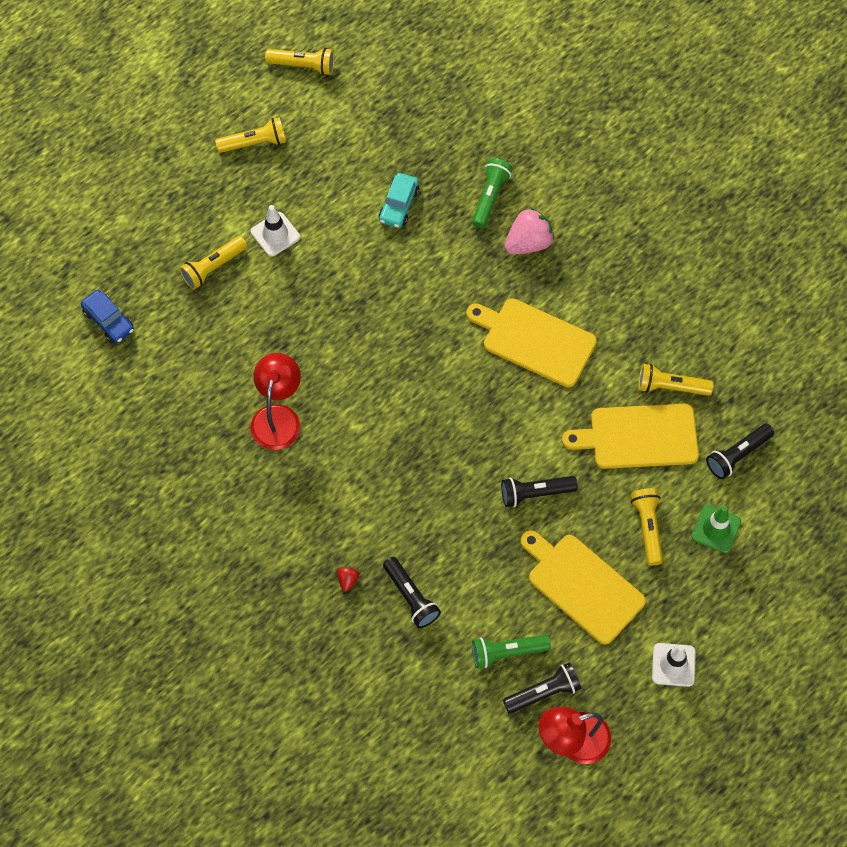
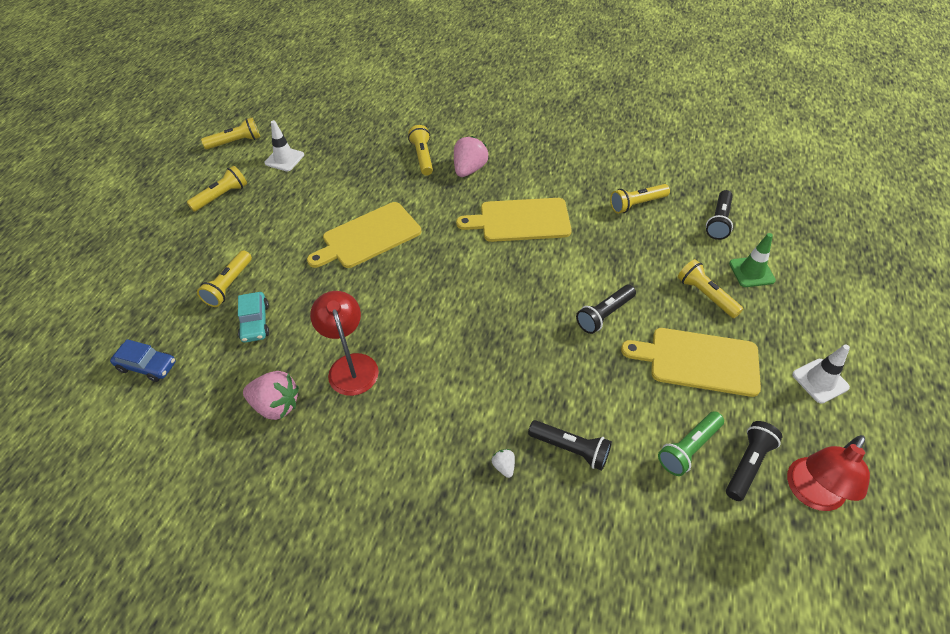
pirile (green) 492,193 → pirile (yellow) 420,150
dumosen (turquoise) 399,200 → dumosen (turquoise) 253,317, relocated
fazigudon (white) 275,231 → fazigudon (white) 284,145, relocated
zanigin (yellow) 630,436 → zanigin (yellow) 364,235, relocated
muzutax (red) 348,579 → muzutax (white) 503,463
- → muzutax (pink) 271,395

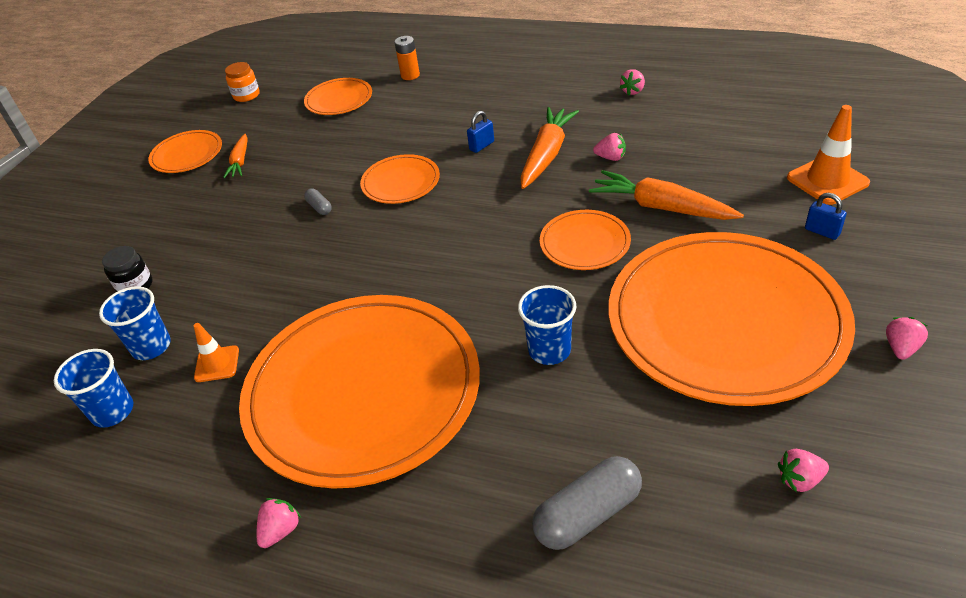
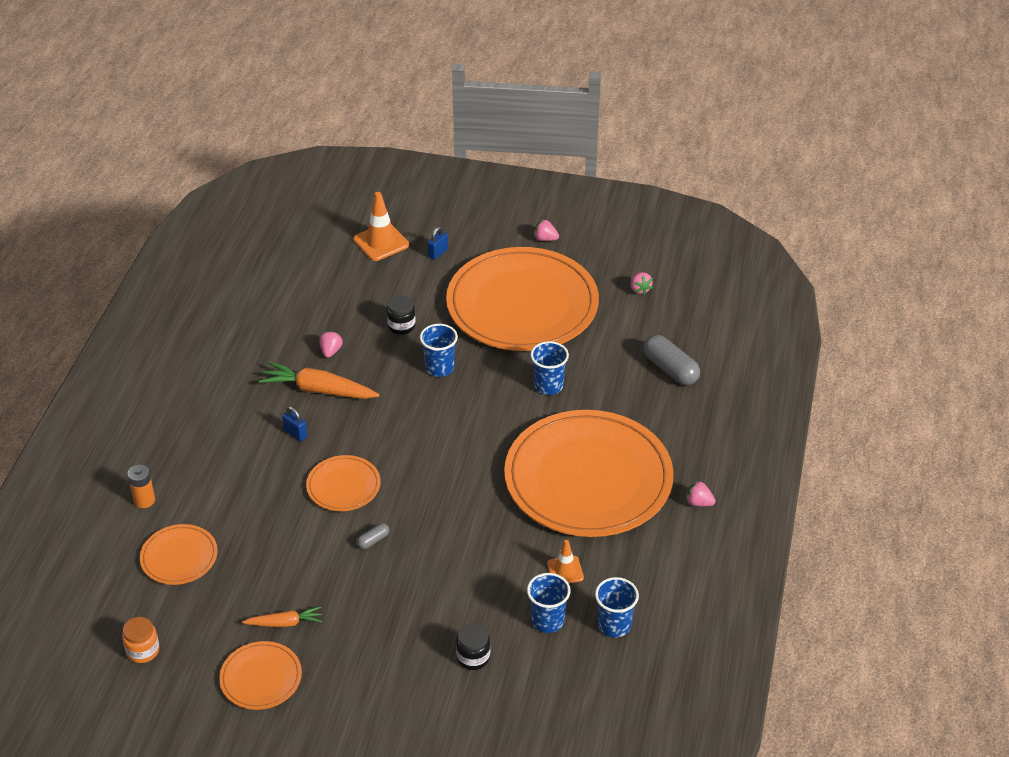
muzutax (pink) 632,82 → -
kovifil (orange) 666,195 → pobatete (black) 401,315
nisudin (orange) 585,240 → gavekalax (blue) 439,350

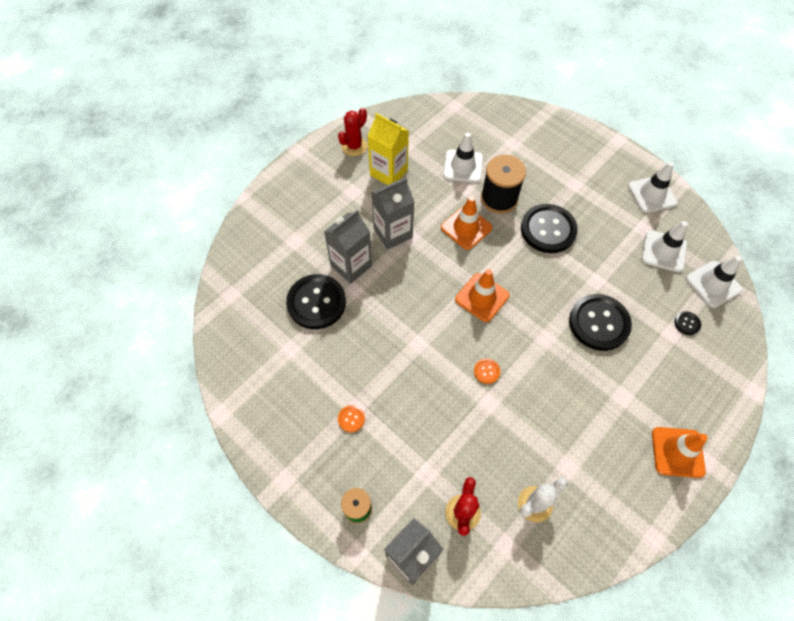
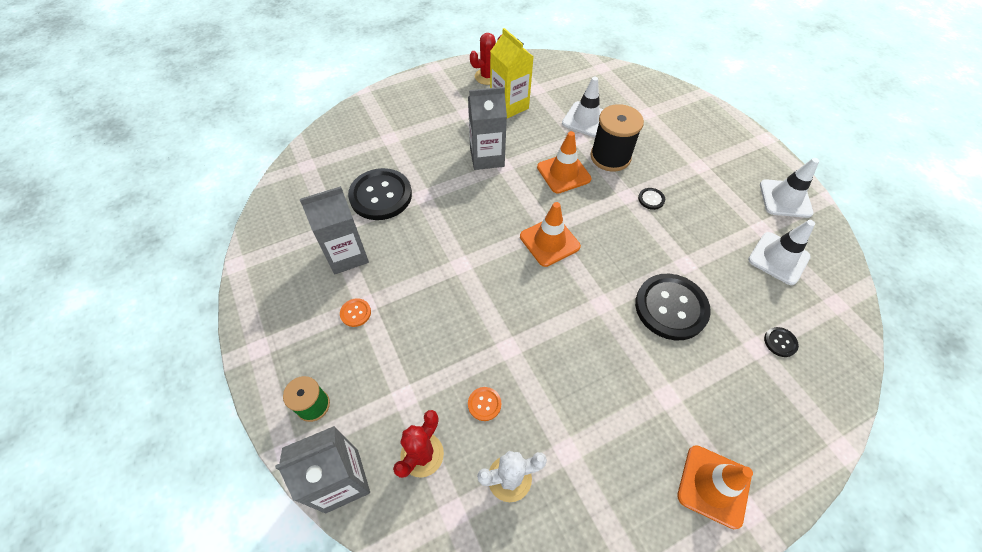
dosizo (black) 549,228 → dosizo (black) 651,199, x0.42
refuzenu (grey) 348,247 → refuzenu (grey) 334,230, relocated
fazigudon (white) 714,281 → -
dosizo (orange) 487,371 → dosizo (orange) 484,404, relocated

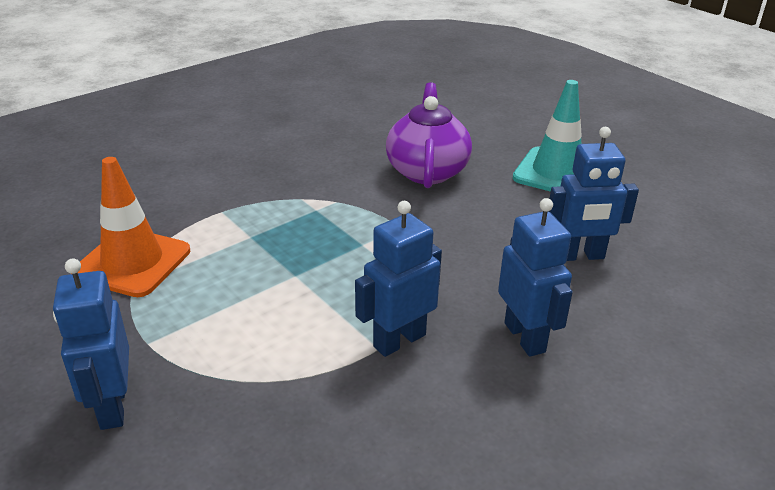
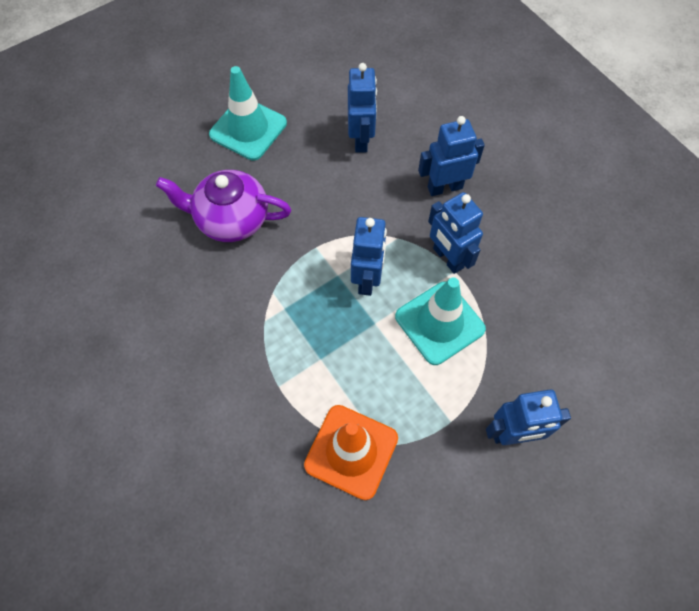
- → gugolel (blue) 369,256
- → fazigudon (turquoise) 440,321

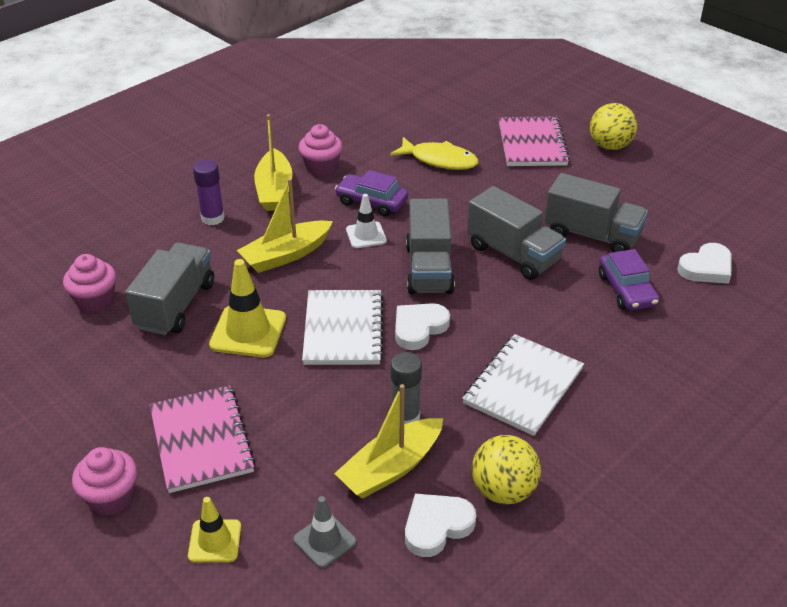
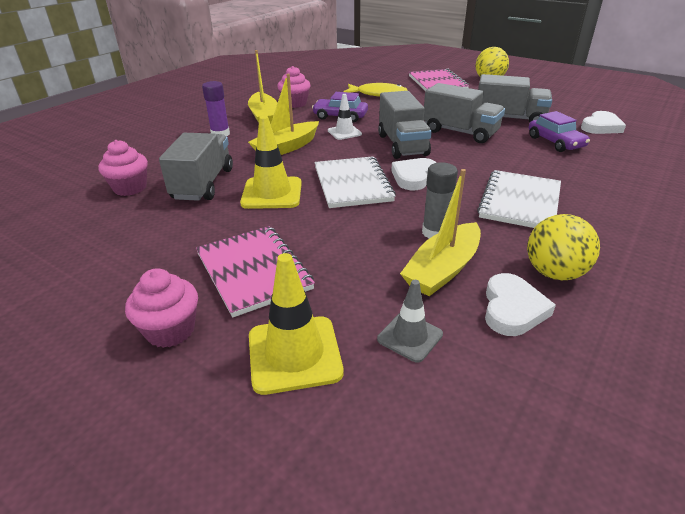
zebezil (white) 440,525 → zebezil (white) 520,304, 150 degrees clockwise
fazigudon (yellow) 214,529 → fazigudon (yellow) 296,324, x1.64

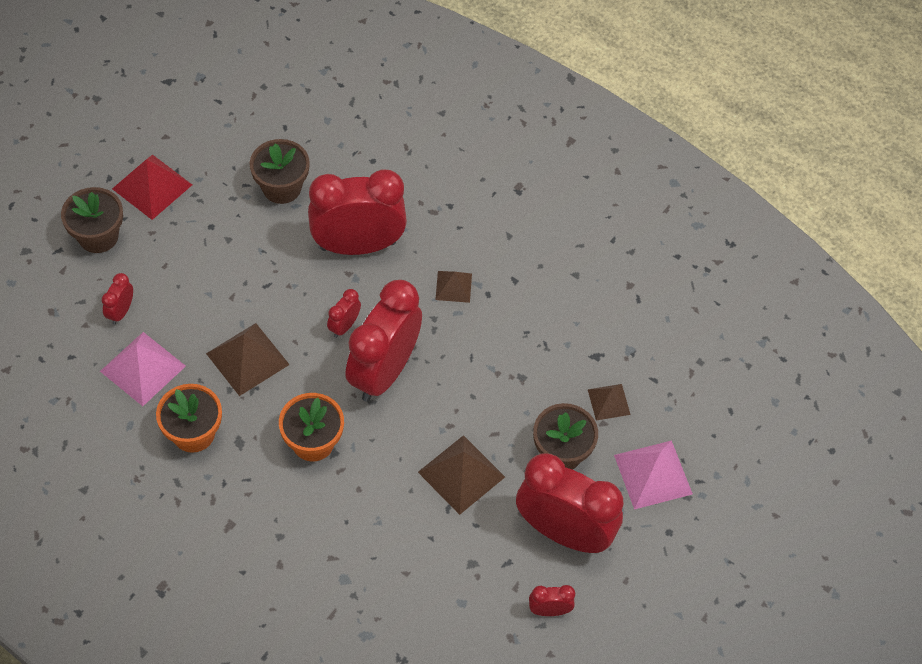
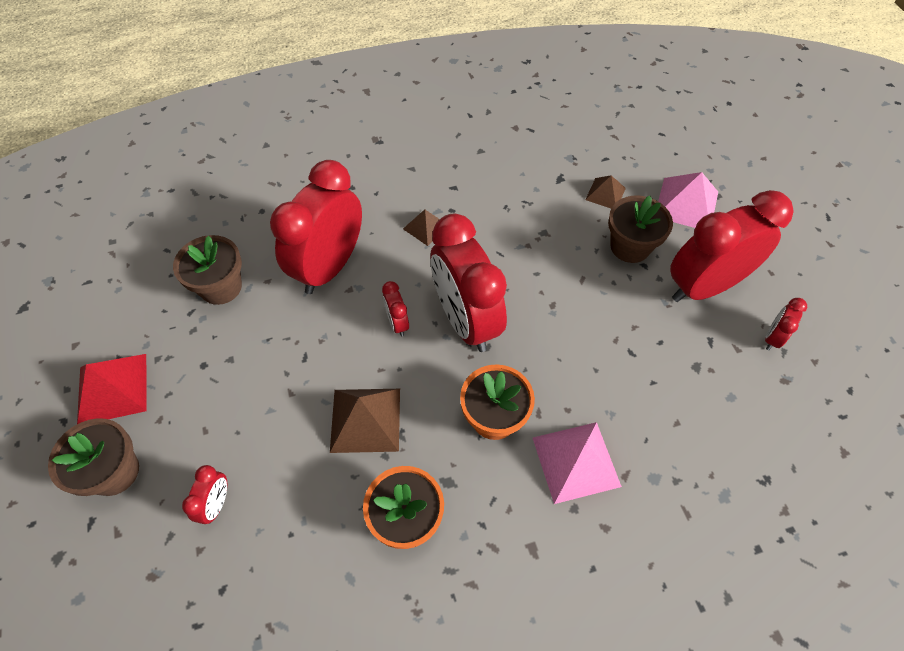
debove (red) 117,299 → debove (red) 204,494, 135 degrees counterclockwise
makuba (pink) 143,369 → makuba (pink) 577,463, relocated
makuba (brown) 461,475 → -

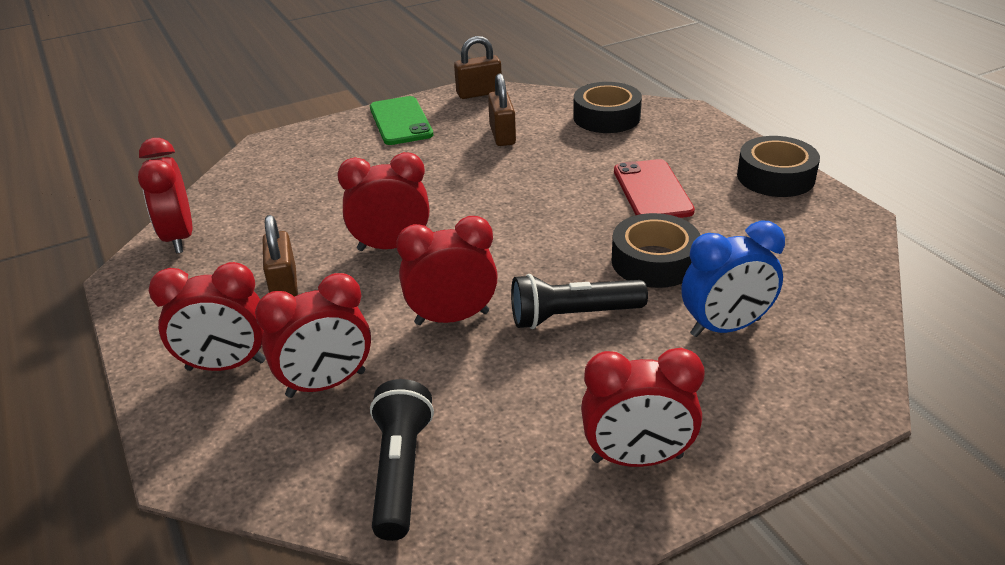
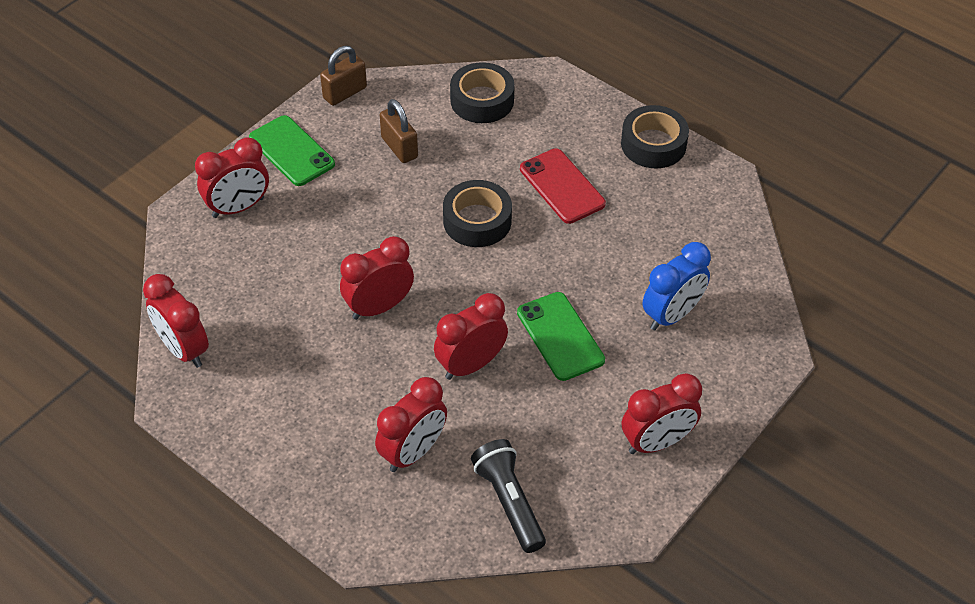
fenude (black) 656,250 → fenude (black) 477,213, relocated
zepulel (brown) 280,255 → -
debove (red) 207,316 → debove (red) 232,177, relocated
pirile (black) 579,301 → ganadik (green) 561,336

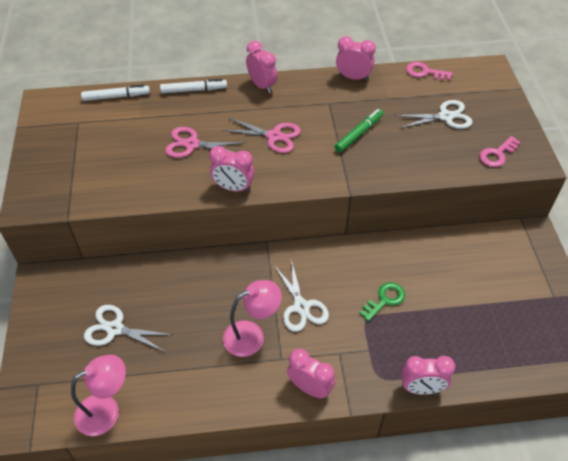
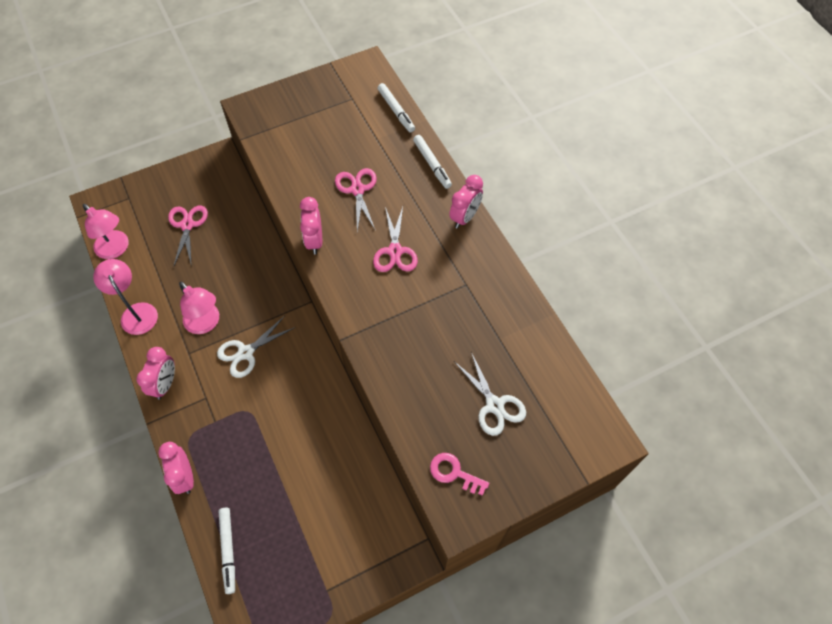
debove (pink) 356,58 → -
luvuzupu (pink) 429,71 → -
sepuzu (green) 359,131 → -
luvuzupu (green) 382,301 → -
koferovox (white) 128,328 → koferovox (pink) 188,236
- → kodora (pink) 125,297
- → sepuzu (white) 227,551

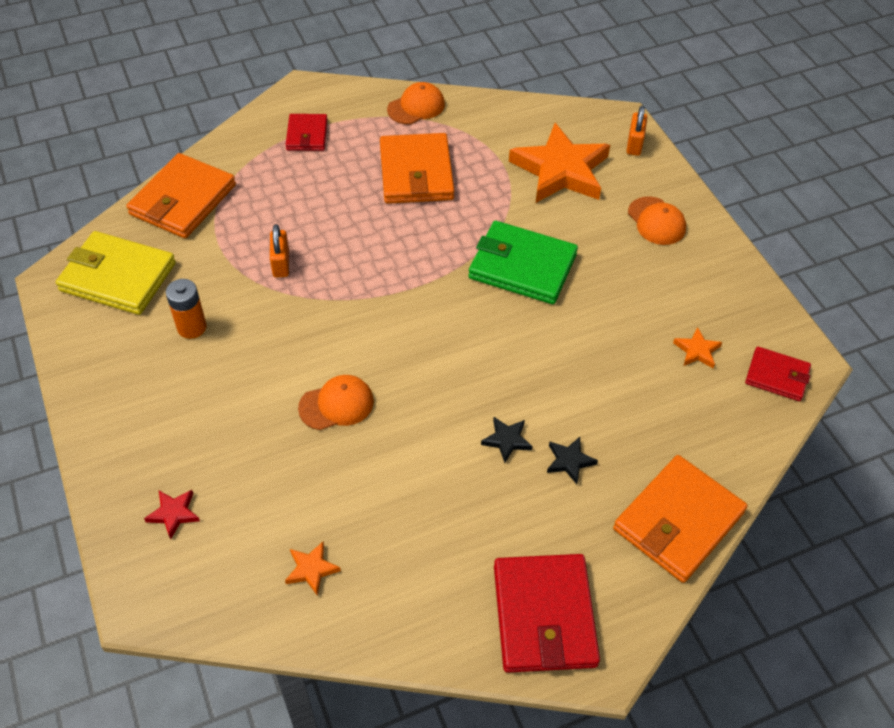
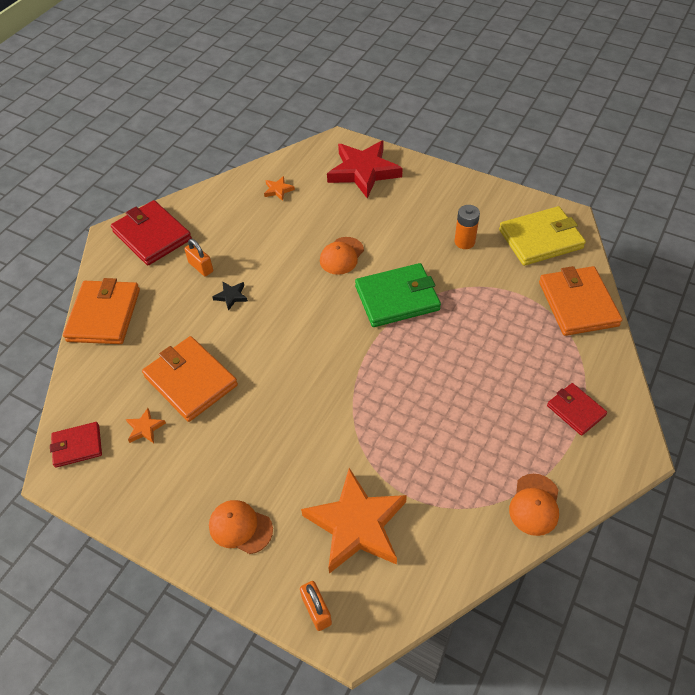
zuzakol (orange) 417,168 → zuzakol (orange) 190,379, relocated
zuzakol (green) 523,262 → zuzakol (green) 398,295, relocated
zepulel (orange) 279,251 → zepulel (orange) 198,258, relocated
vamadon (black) 572,460 → -
vamadon (red) 172,514 → vamadon (red) 365,169, x2.43

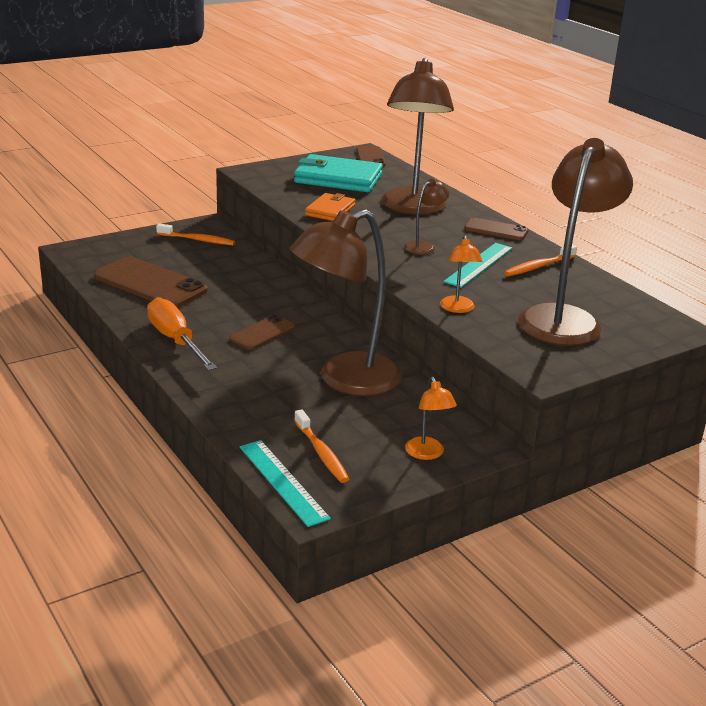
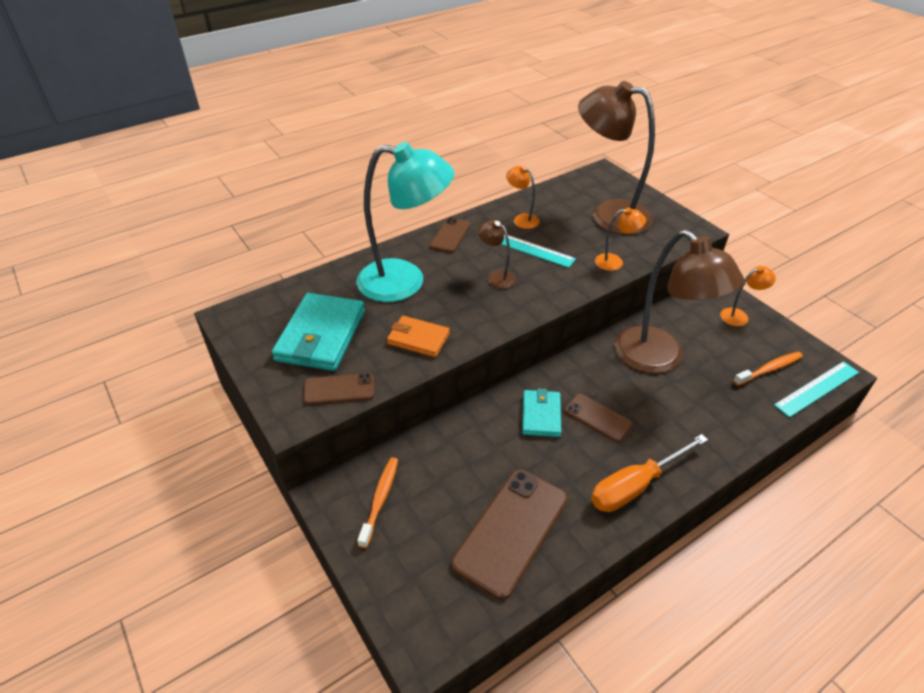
kodora (brown) 417,136 → kodora (turquoise) 405,222
ganadik (brown) 371,156 → ganadik (brown) 338,389, relocated
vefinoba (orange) 540,260 → kodora (orange) 523,197
- → zuzakol (turquoise) 541,412

